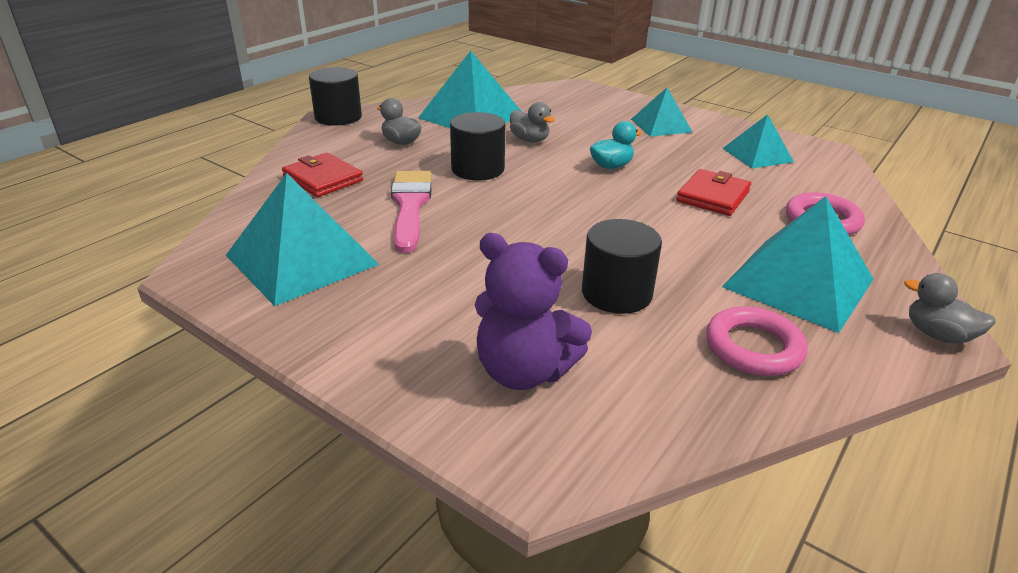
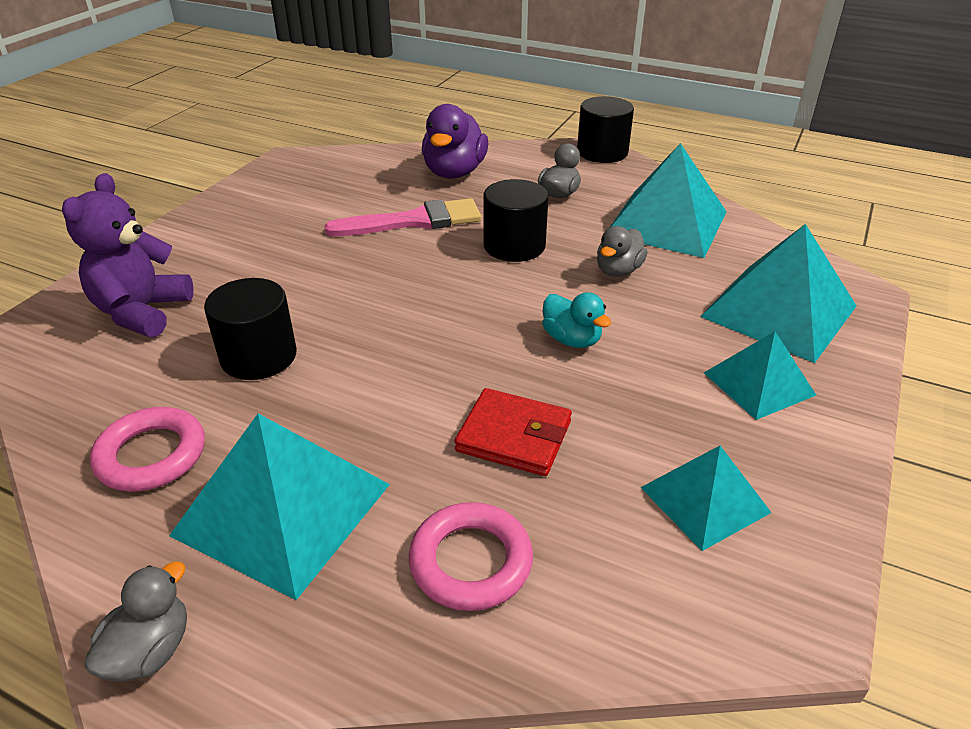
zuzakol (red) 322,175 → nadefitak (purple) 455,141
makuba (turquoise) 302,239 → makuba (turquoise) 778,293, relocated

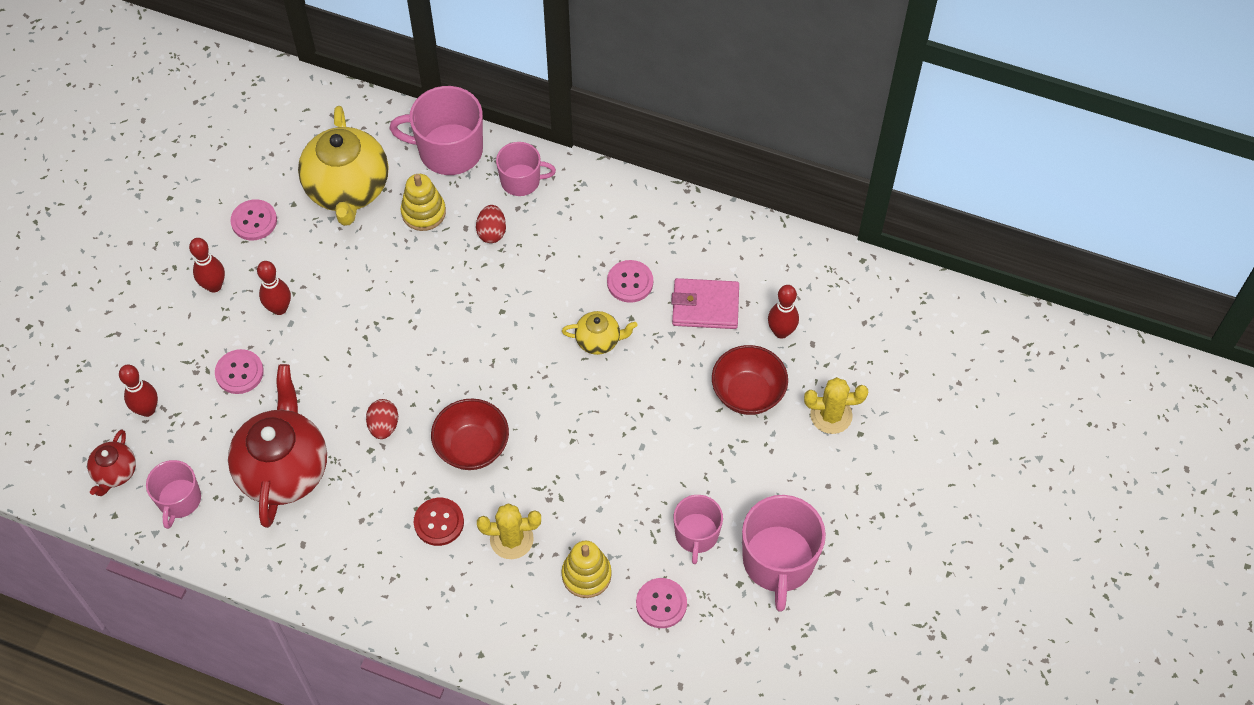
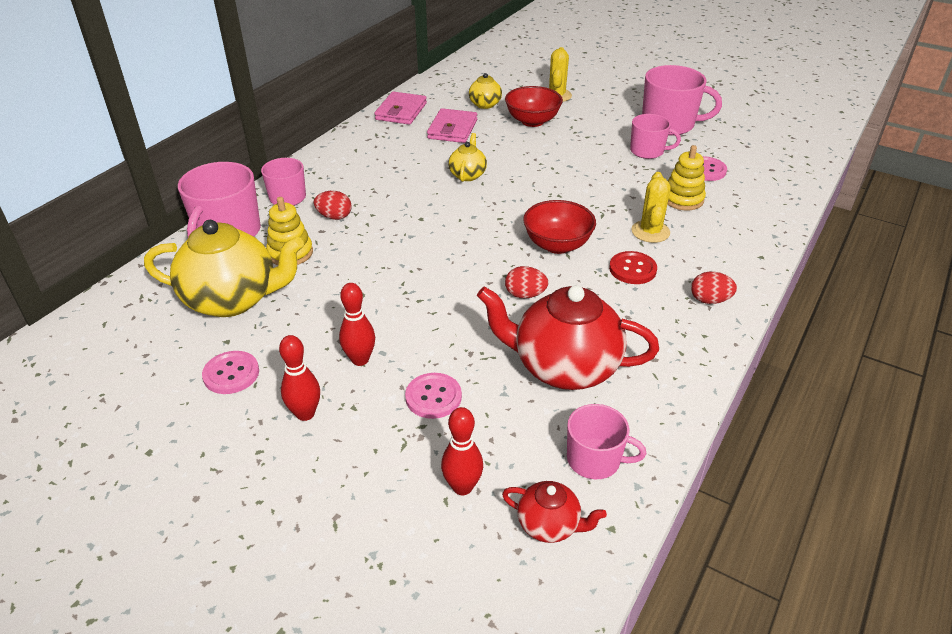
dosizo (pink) 630,281 → -
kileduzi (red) 783,312 → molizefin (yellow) 485,91
- → zuzakol (pink) 400,108
- → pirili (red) 714,288

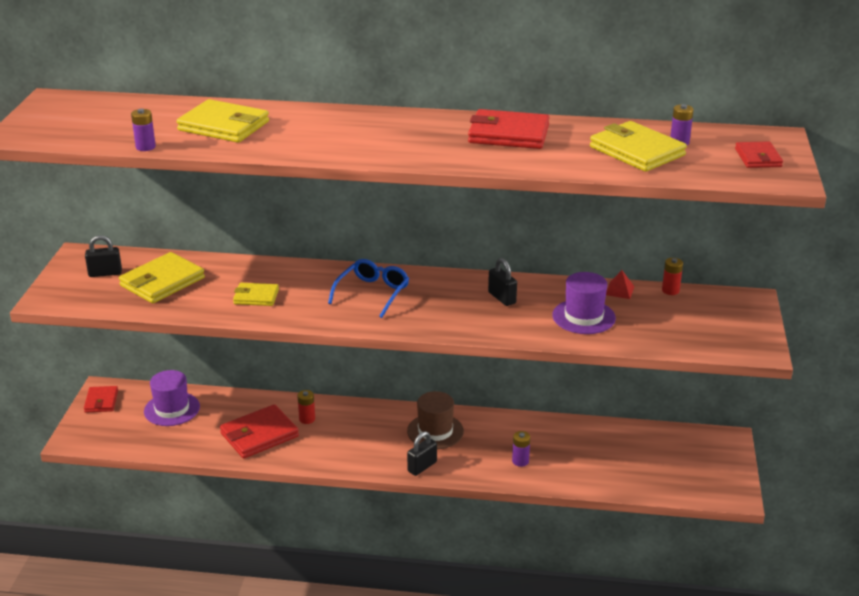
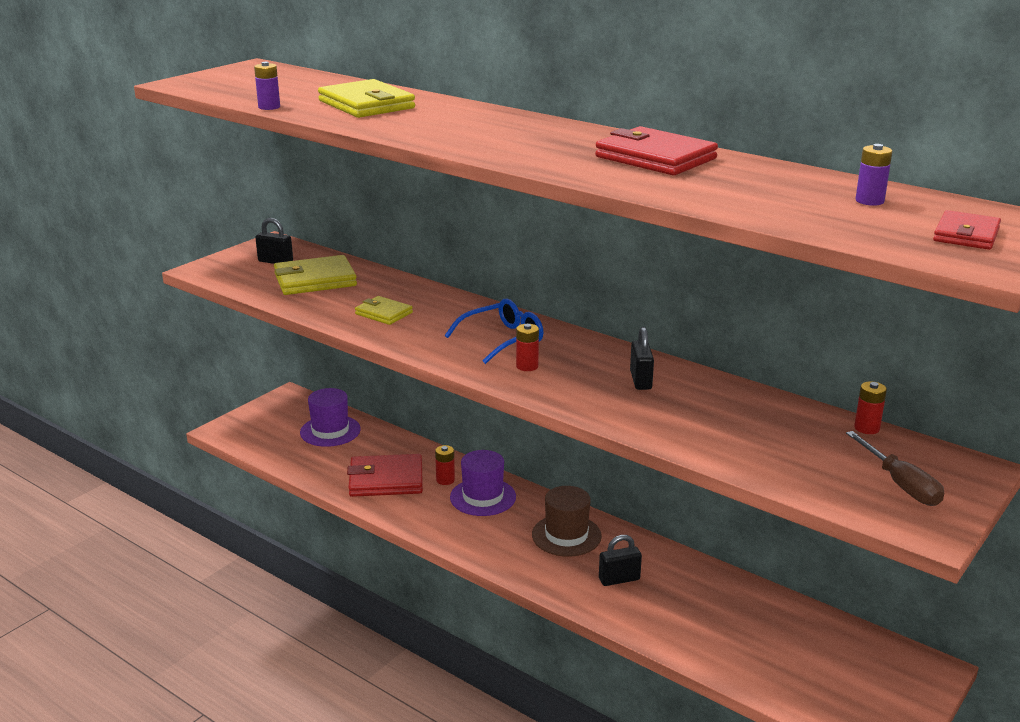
zuzakol (yellow) 638,146 → -
makuba (red) 620,284 → -
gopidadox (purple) 584,303 → gopidadox (purple) 483,483, relocated
zuzakol (red) 101,399 → -
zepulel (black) 422,453 → zepulel (black) 620,560, relocated
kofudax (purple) 521,449 → -
- → kofudax (red) 527,347
- → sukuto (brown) 895,468

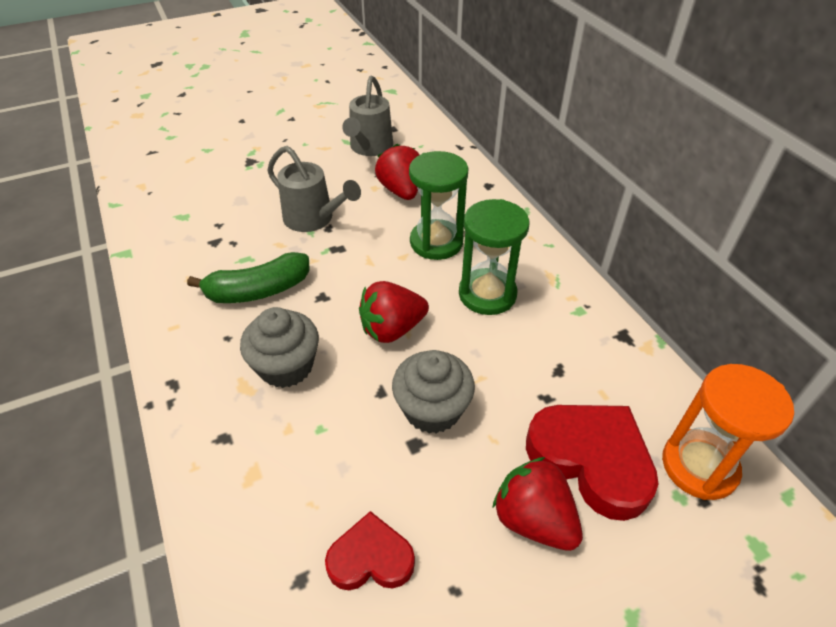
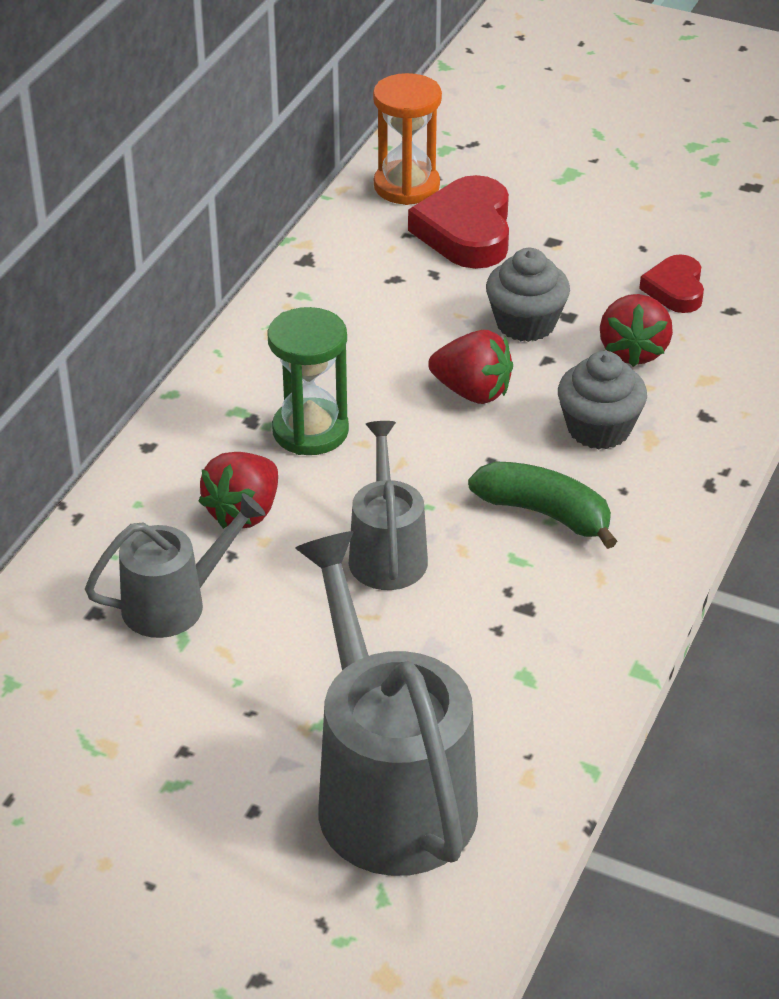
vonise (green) 494,257 → -
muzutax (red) 537,504 → muzutax (red) 636,330, relocated
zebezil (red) 370,550 → zebezil (red) 671,283, 45 degrees clockwise
- → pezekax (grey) 386,703

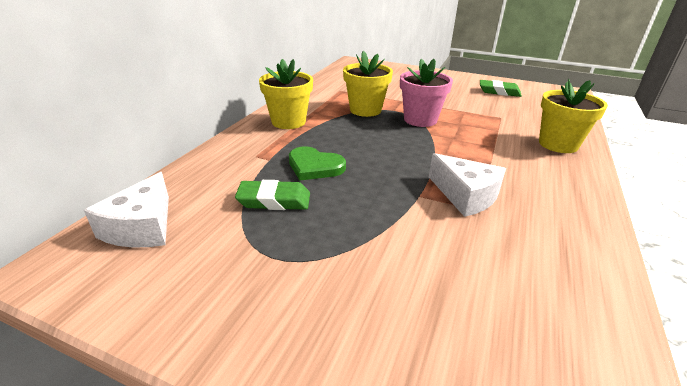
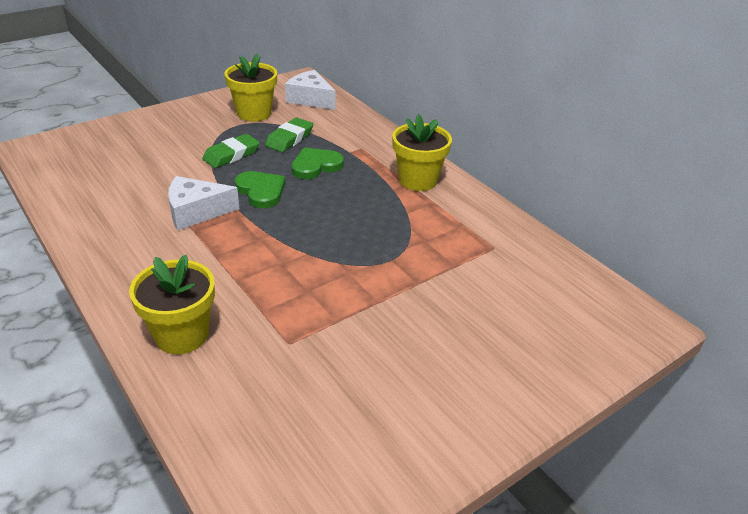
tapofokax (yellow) 368,84 → tapofokax (yellow) 251,87, relocated
tapofokax (pink) 426,93 → -
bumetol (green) 501,88 → bumetol (green) 231,151, relocated
- → zebezil (green) 260,189

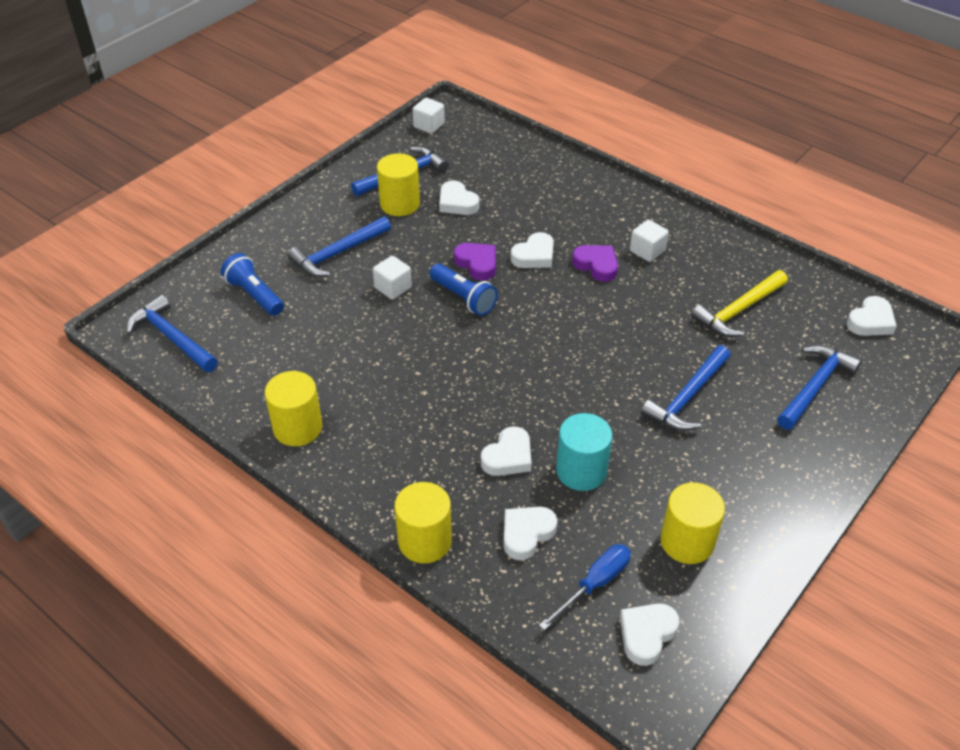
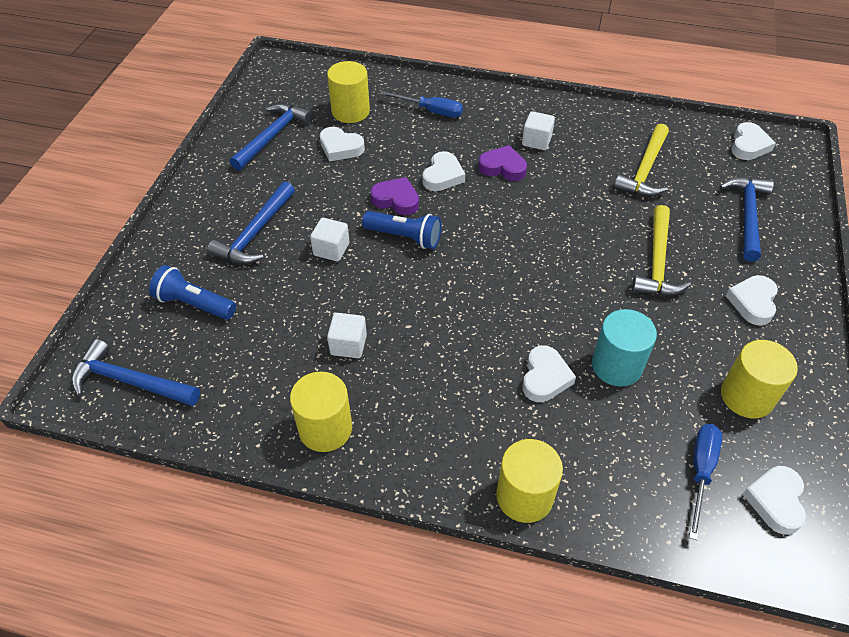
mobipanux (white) 429,116 → mobipanux (white) 347,335, relocated
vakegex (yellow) 398,184 → vakegex (yellow) 348,92, relocated
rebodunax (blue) 685,388 → rebodunax (yellow) 661,250
zebezil (white) 531,533 → zebezil (white) 752,300, relocated
- → sukuto (blue) 421,104

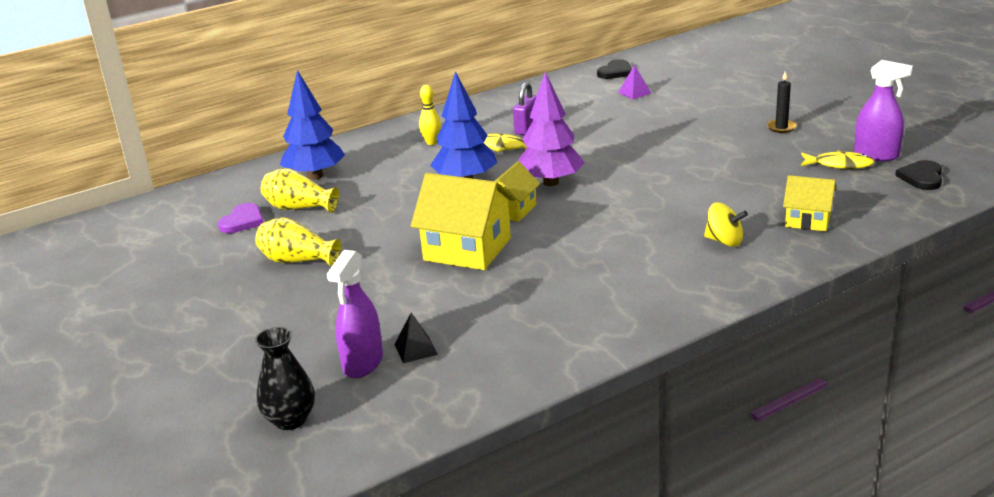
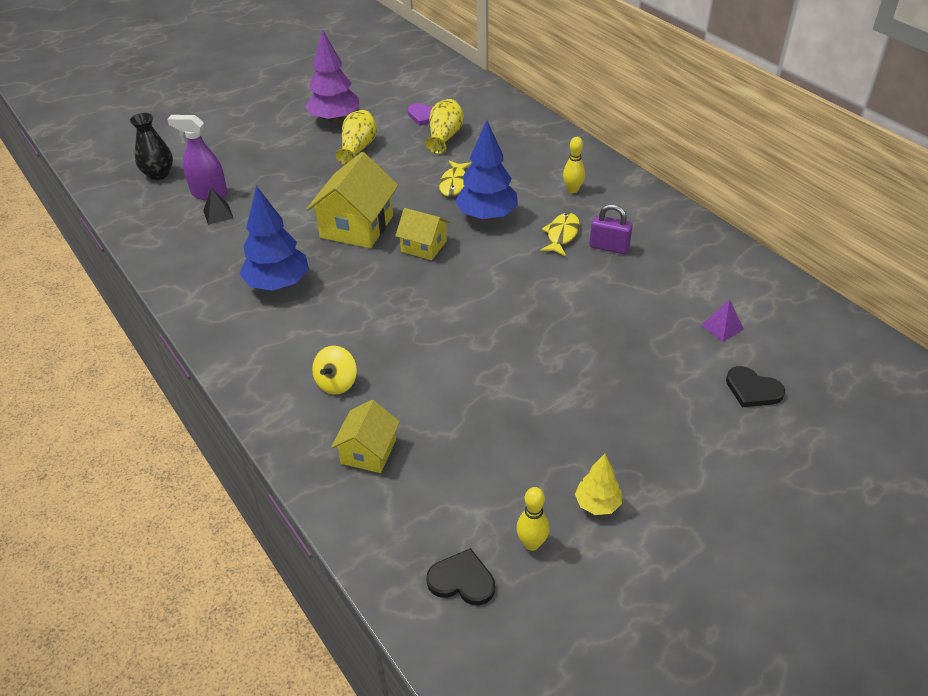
zebezil (black) 614,69 → zebezil (black) 755,386, relocated
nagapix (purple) 883,110 → kileduzi (yellow) 533,519
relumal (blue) 312,125 → relumal (blue) 274,238, relocated
relumal (purple) 551,129 → relumal (purple) 332,76, relocated
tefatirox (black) 782,102 → -
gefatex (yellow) 838,160 → gefatex (yellow) 455,179, relocated
- → relumal (yellow) 598,484

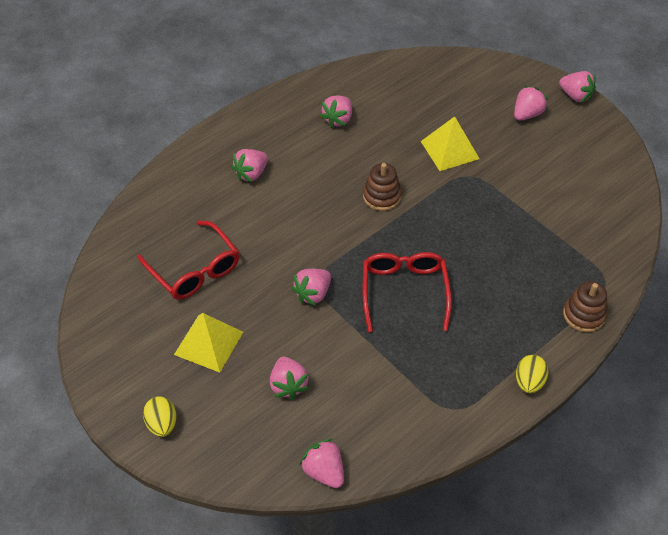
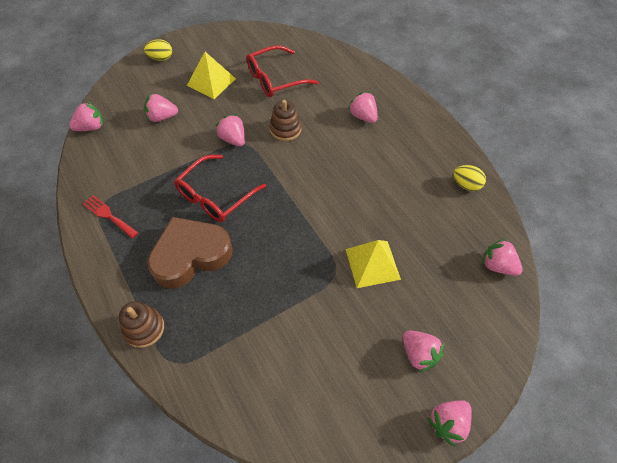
muzutax (pink) 336,111 → muzutax (pink) 502,257, relocated
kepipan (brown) 382,187 → kepipan (brown) 285,120, relocated
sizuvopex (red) 407,292 → sizuvopex (red) 220,188, 120 degrees clockwise
pirili (yellow) 532,374 → pirili (yellow) 469,178, relocated
- → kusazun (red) 110,216
- → zebezil (brown) 190,253

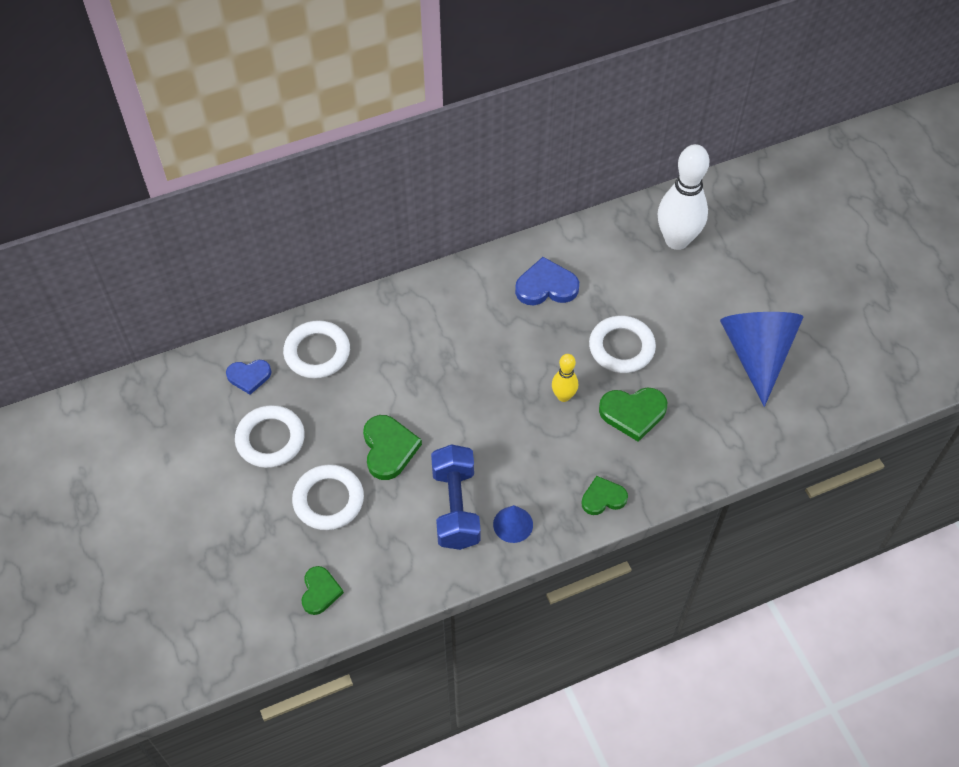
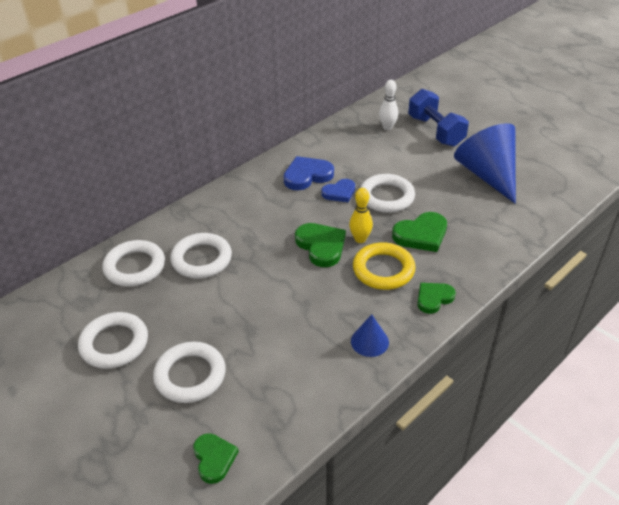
kileduzi (white) 683,197 → kileduzi (white) 388,105, x0.50
zebezil (blue) 248,377 → zebezil (blue) 338,191, relocated
zebezil (green) 392,447 → zebezil (green) 320,245, relocated
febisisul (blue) 456,497 → febisisul (blue) 438,118, relocated
- → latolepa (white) 201,255
- → latolepa (yellow) 384,266

